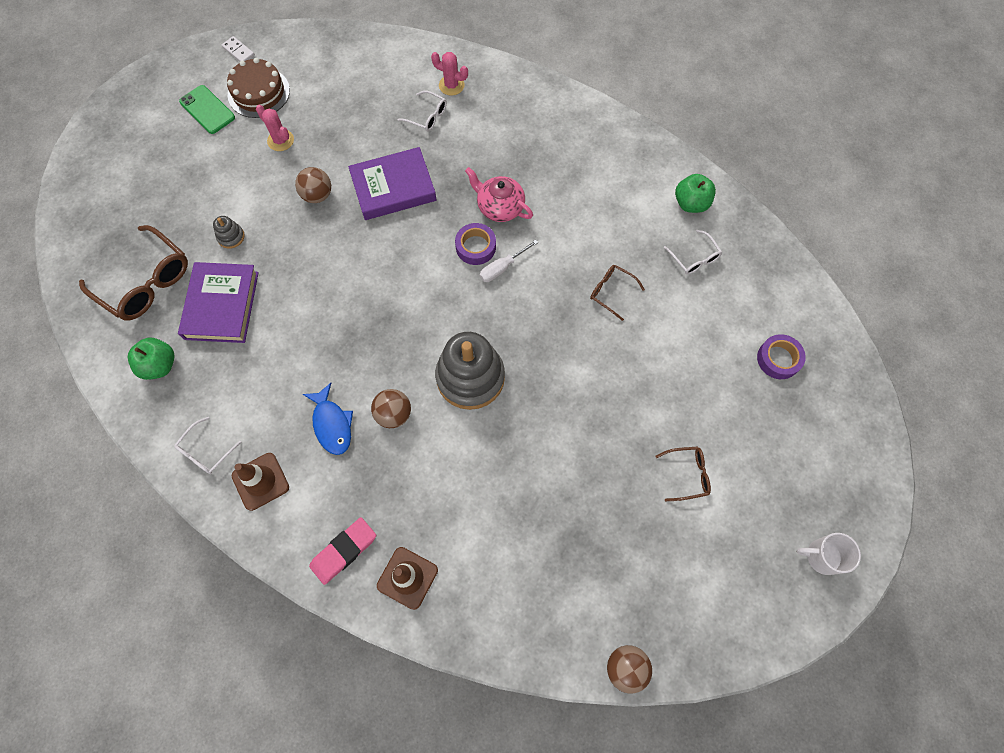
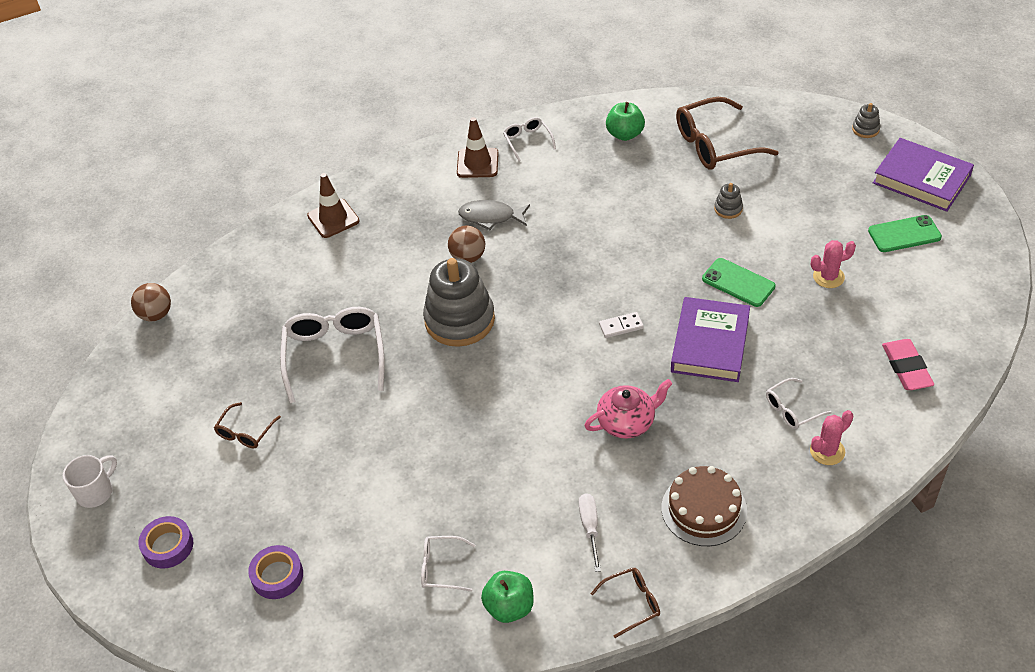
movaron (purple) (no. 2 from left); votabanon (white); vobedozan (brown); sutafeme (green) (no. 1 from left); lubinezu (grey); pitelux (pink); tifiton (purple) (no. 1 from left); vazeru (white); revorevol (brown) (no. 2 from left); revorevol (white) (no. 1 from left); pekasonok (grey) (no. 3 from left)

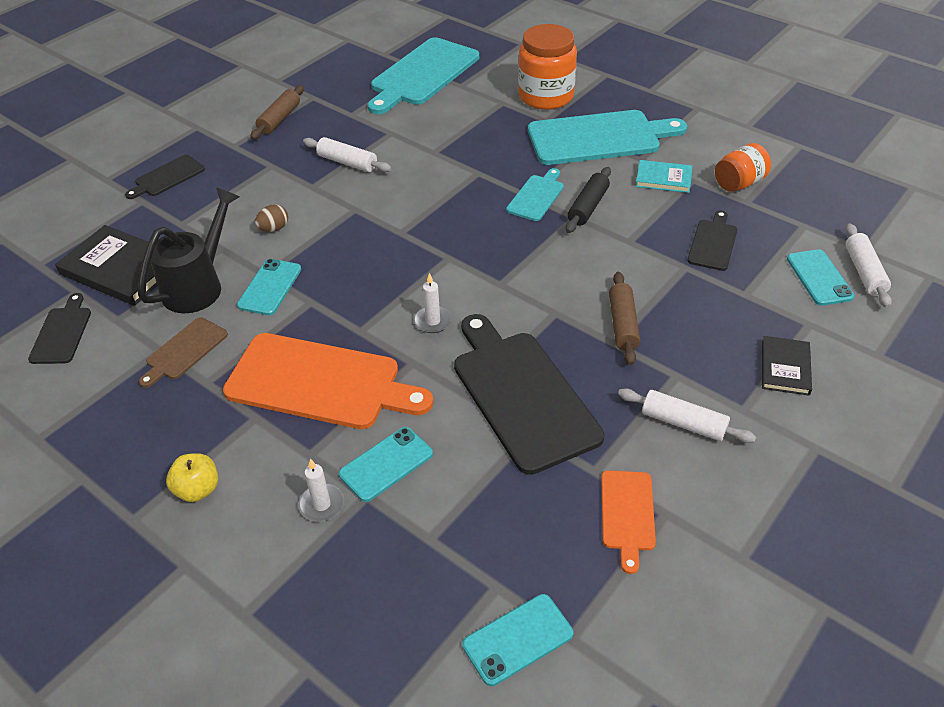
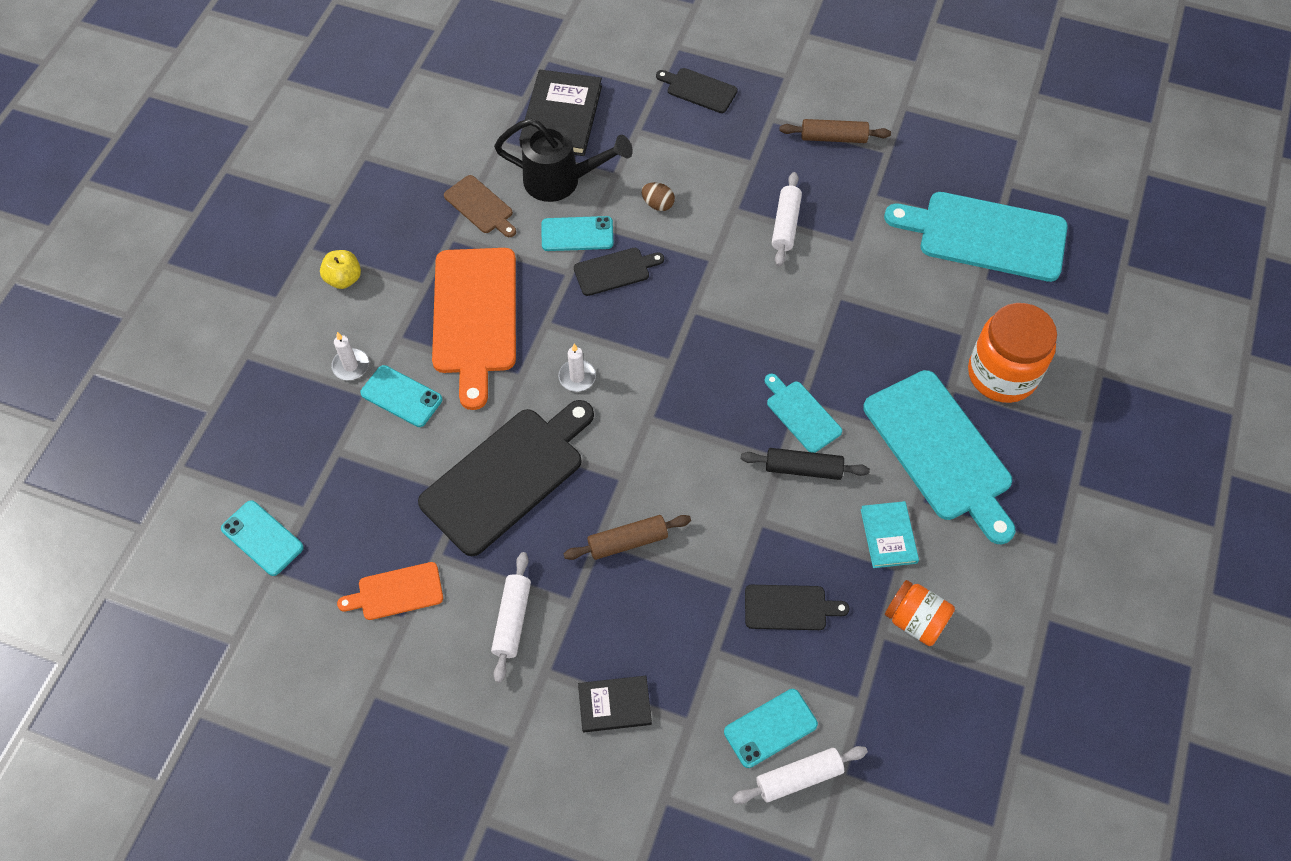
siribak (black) (no. 2 from left); siribak (brown); siribak (turquoise) (no. 1 from left)

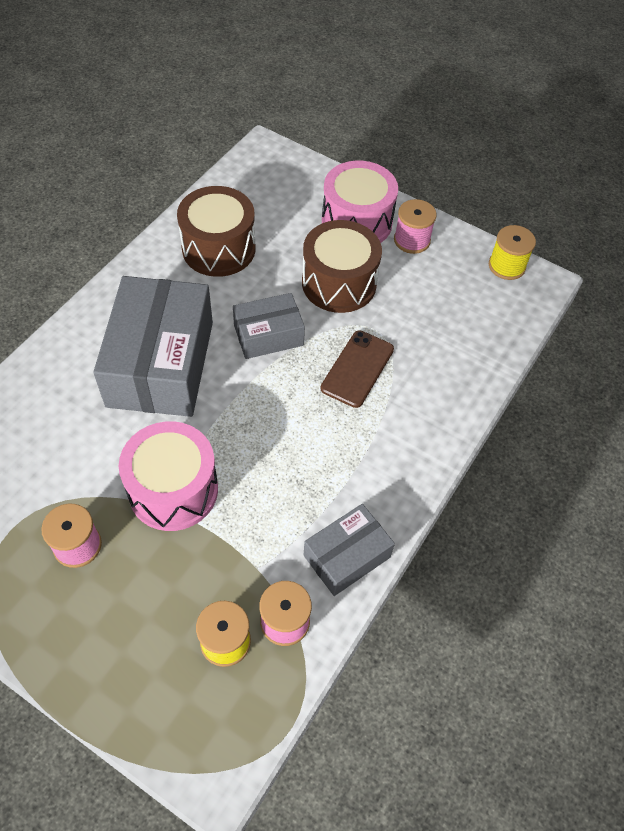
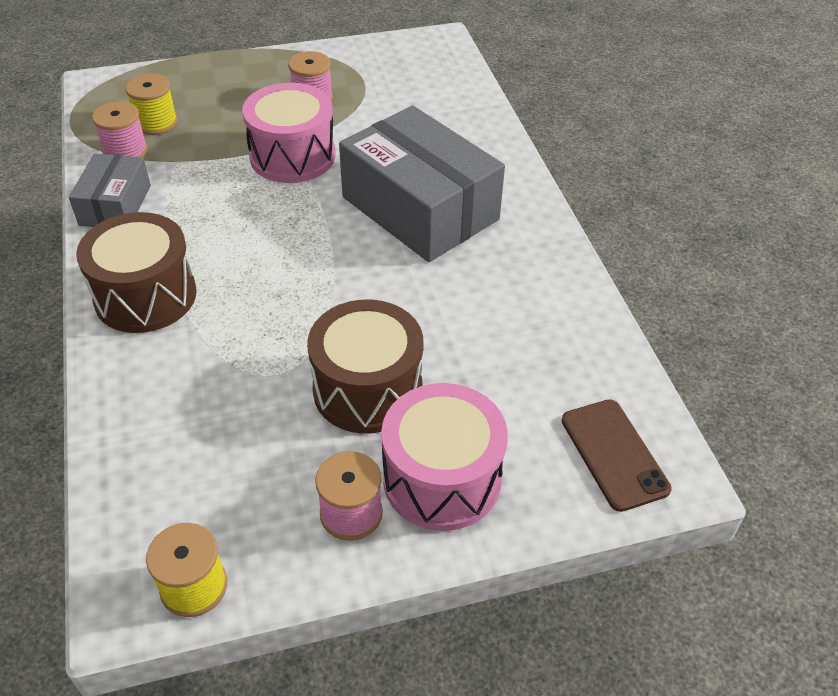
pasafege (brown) (no. 1 from left); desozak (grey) (no. 2 from left in the first image); sutafeme (brown)

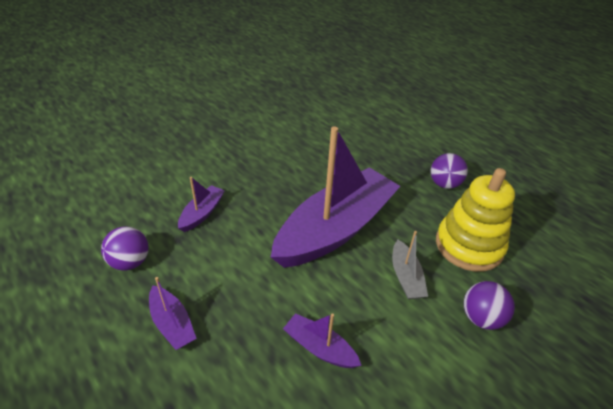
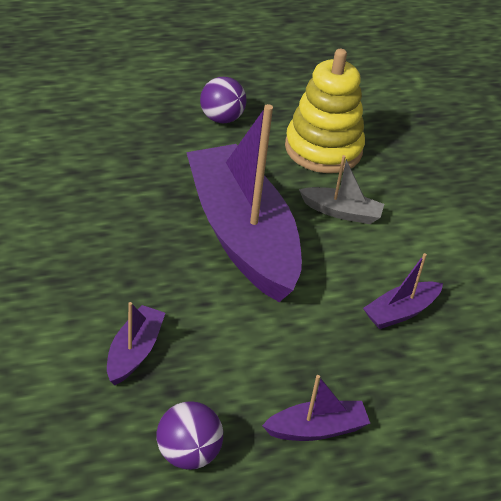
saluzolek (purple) (no. 1 from left); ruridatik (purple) (no. 3 from left in the first image)

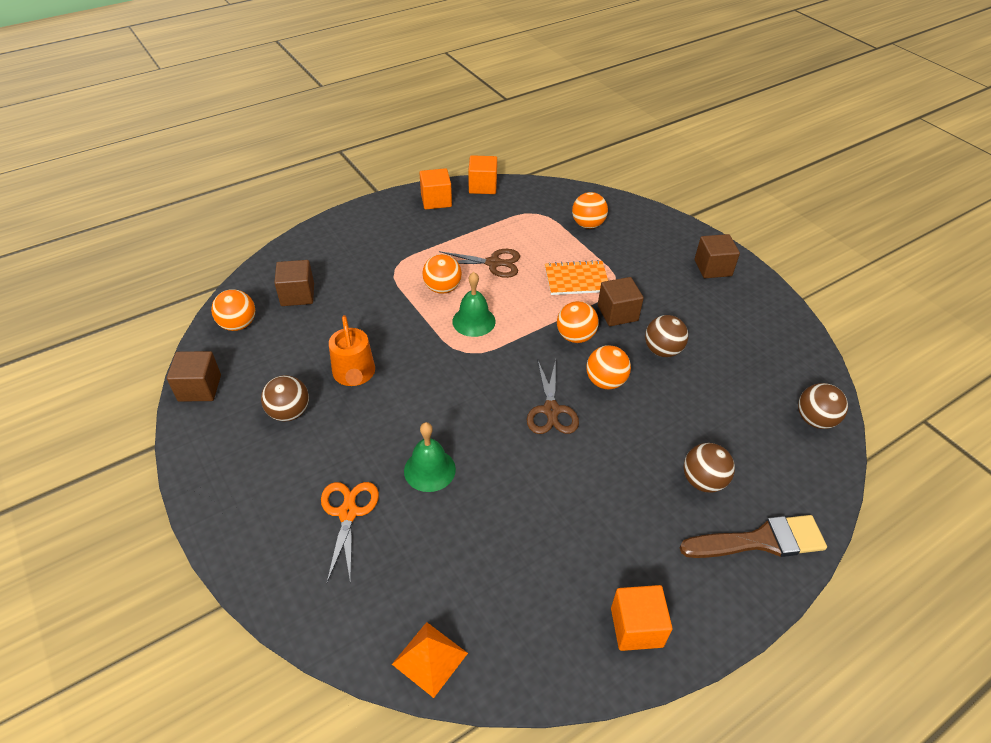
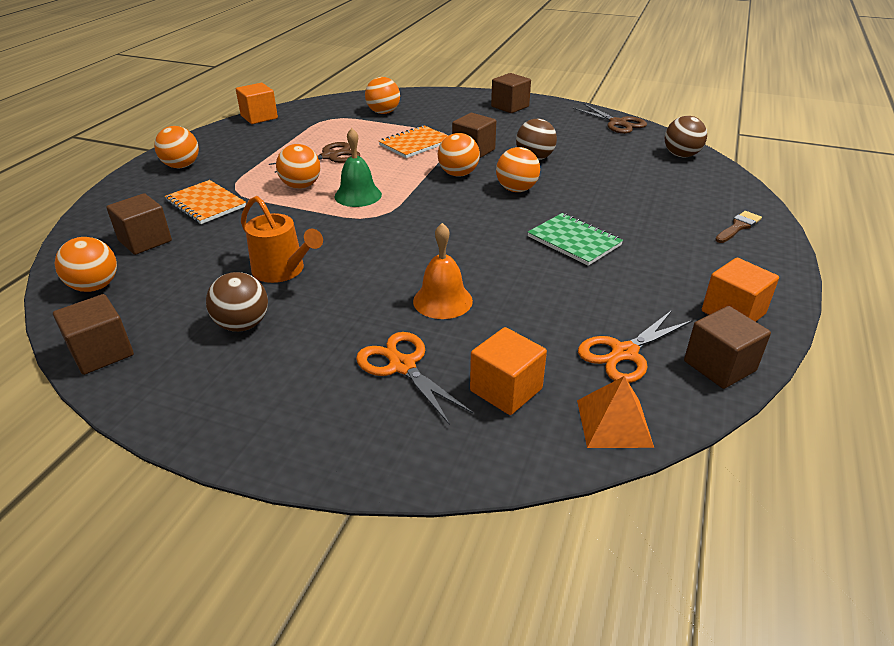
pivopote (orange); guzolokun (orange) (no. 2 from left); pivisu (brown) (no. 2 from left); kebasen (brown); ruridatik (brown) (no. 3 from left in the first image); ruridatik (orange) (no. 2 from left); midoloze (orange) (no. 1 from left); midoloze (green); pivisu (orange) (no. 2 from left); guzolokun (brown) (no. 5 from left)

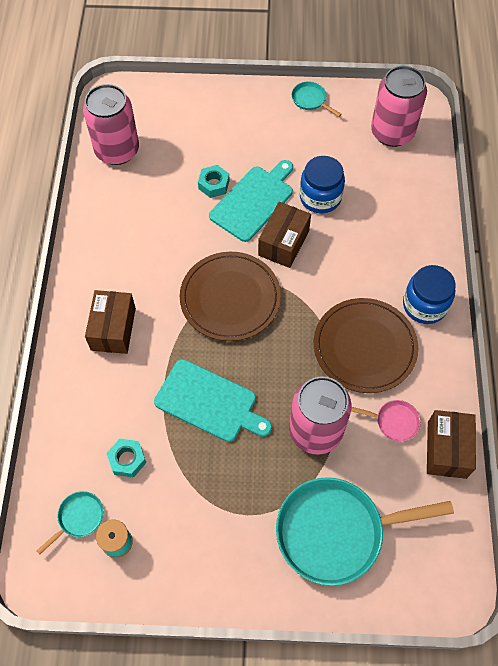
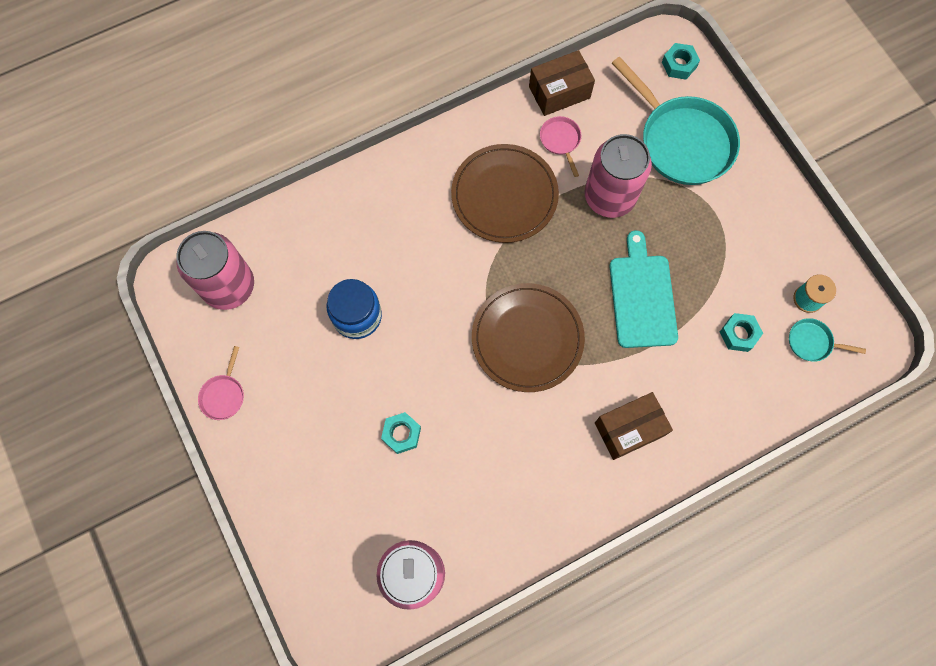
siribak (turquoise) (no. 2 from left in the first image); desozak (brown) (no. 2 from left in the first image); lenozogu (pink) (no. 1 from left); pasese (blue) (no. 2 from left in the first image); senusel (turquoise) (no. 2 from left)

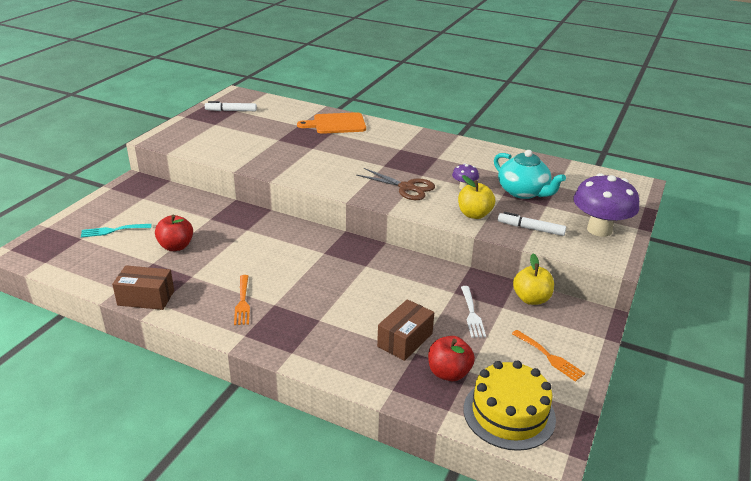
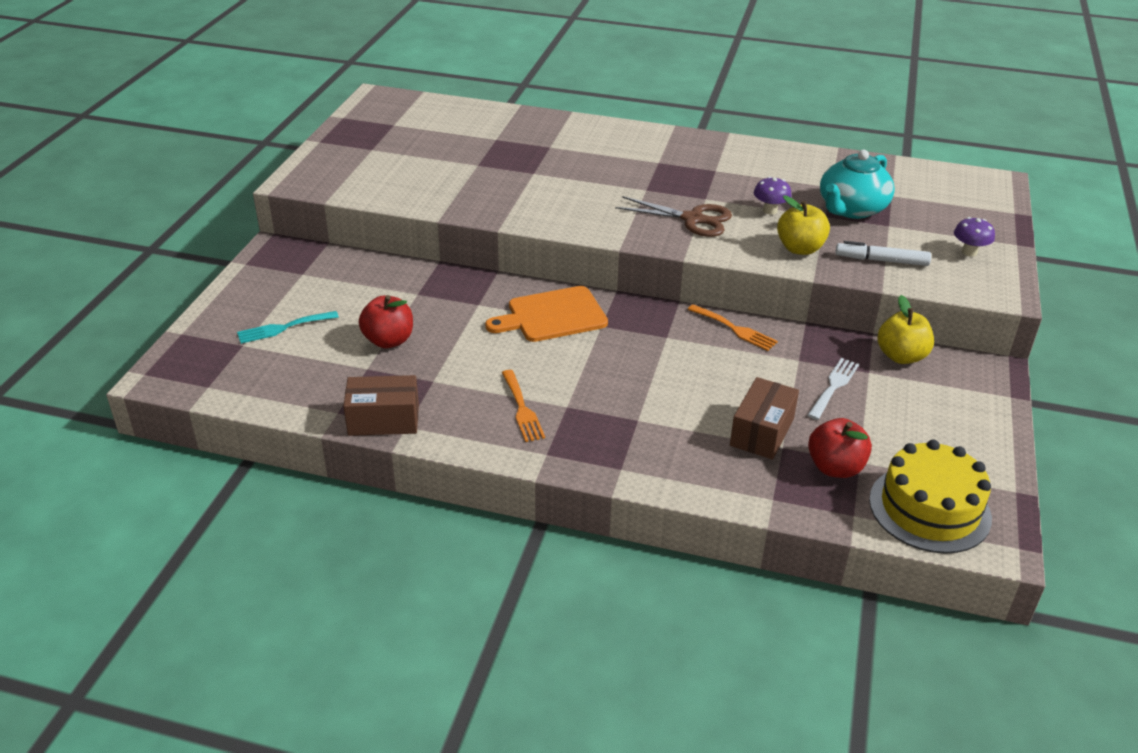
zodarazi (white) (no. 1 from left in the first image); siribak (orange); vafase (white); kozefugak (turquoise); vafase (orange) (no. 2 from left); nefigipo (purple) (no. 2 from left)

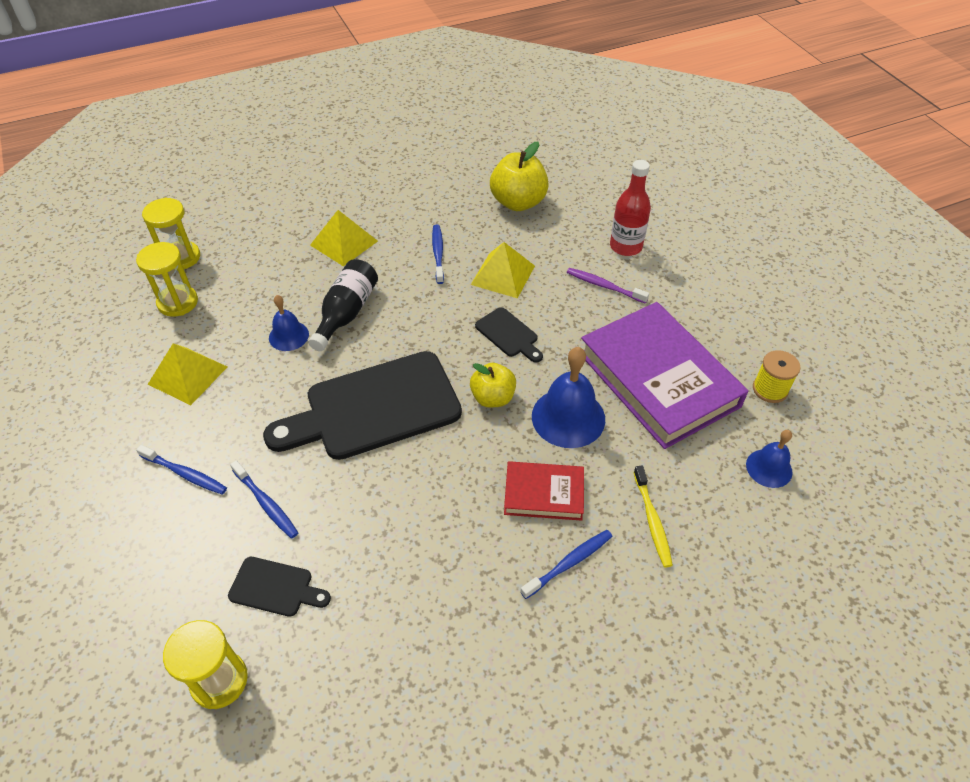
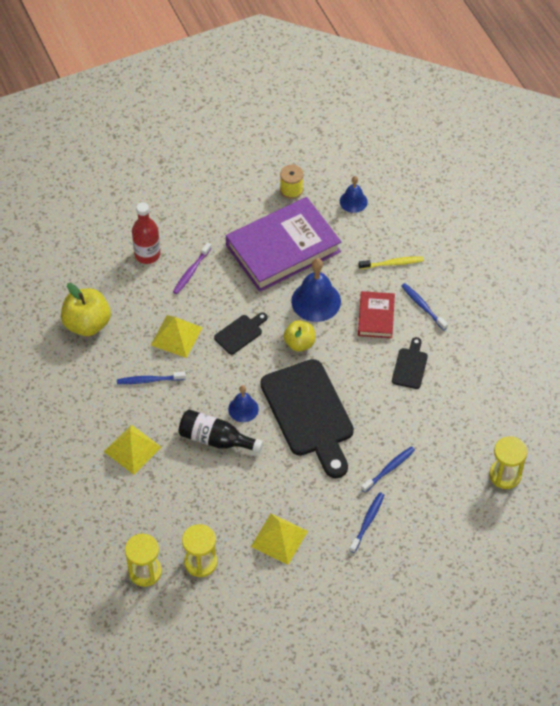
siribak (black) (no. 3 from left); pivopote (blue) (no. 1 from left)

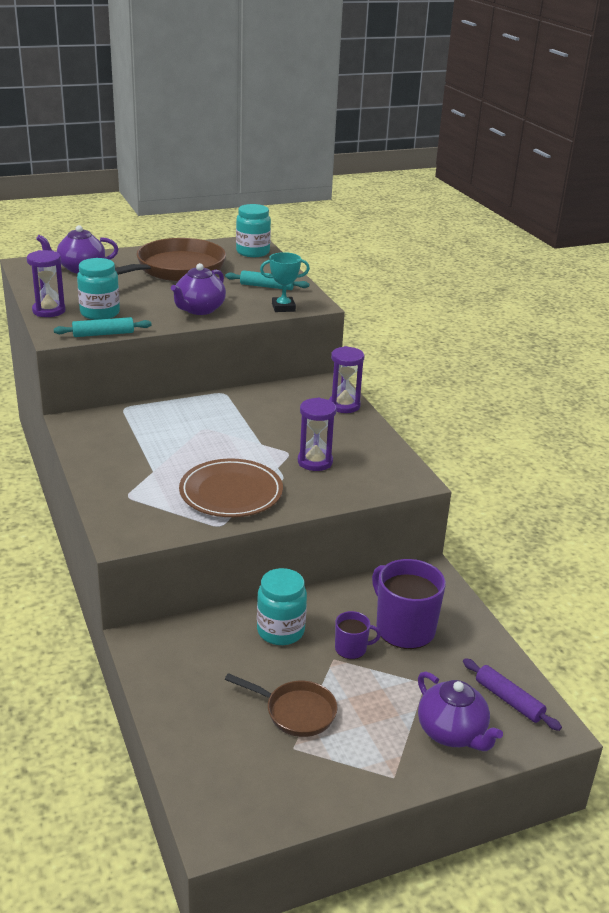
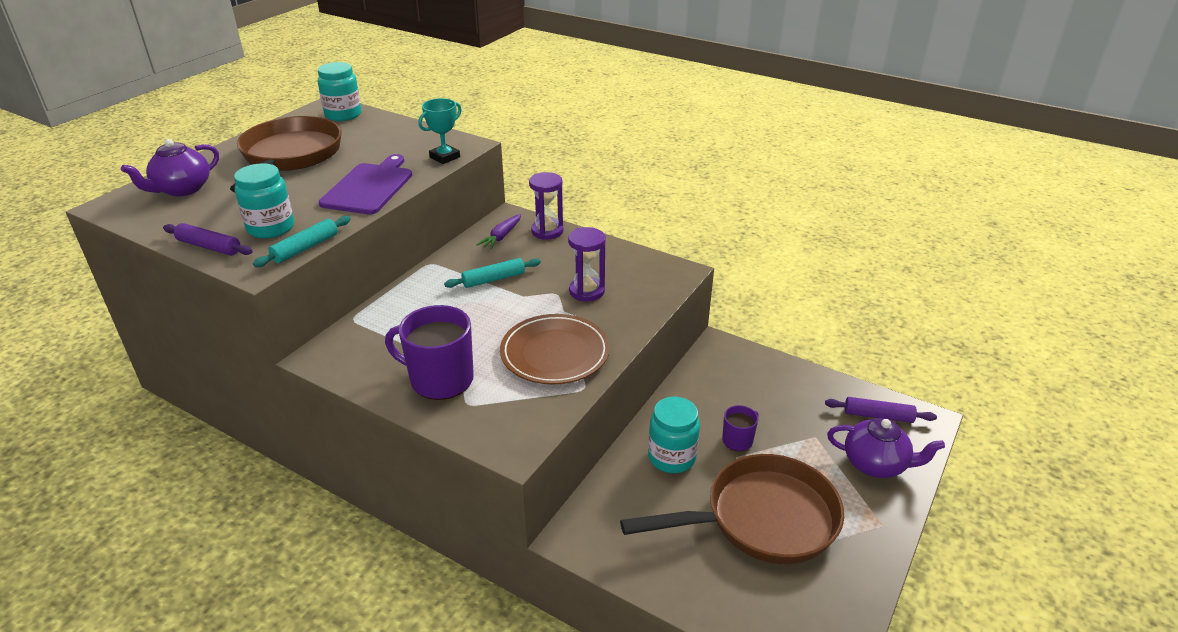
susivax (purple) (no. 1 from left); siribak (purple); susivax (turquoise) (no. 2 from left); lenozogu (brown) (no. 2 from left); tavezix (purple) (no. 1 from left); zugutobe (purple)

